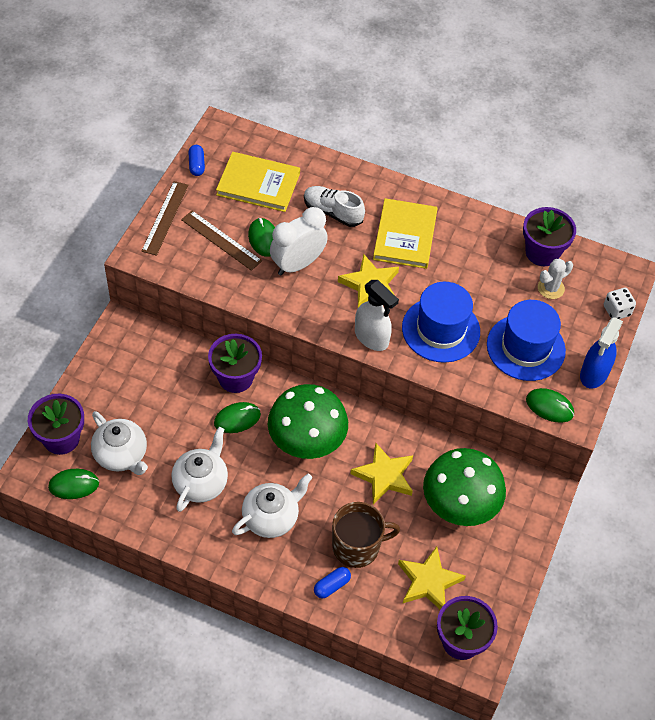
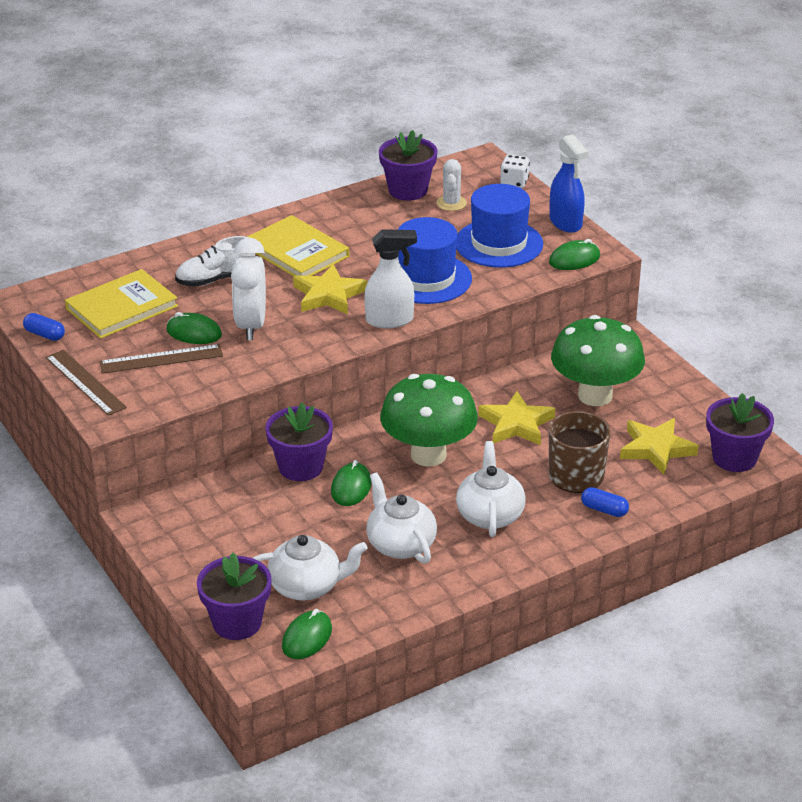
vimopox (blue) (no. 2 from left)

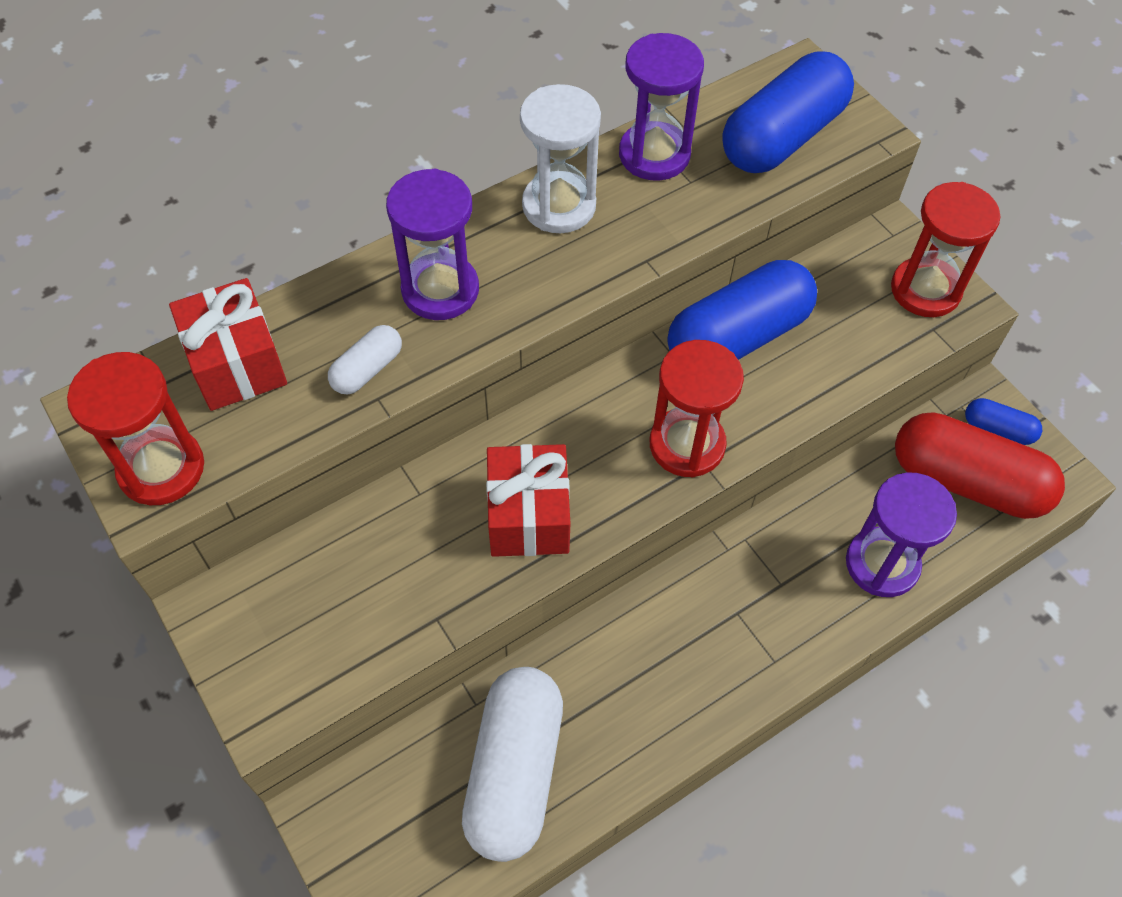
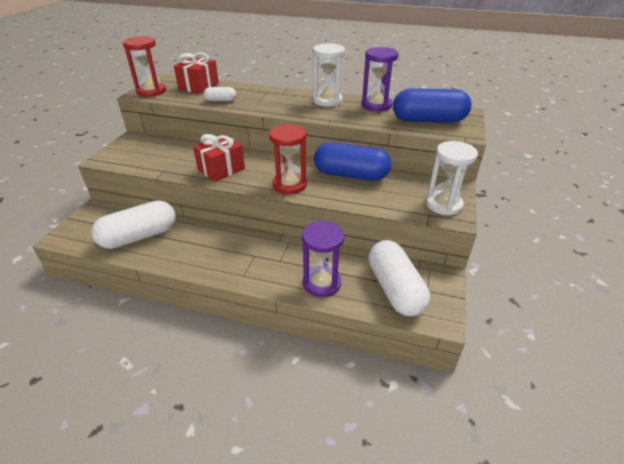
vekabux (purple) (no. 1 from left in the first image); vekabux (white) (no. 2 from left); vimopox (white) (no. 3 from left); vimopox (blue) (no. 3 from left in the first image)

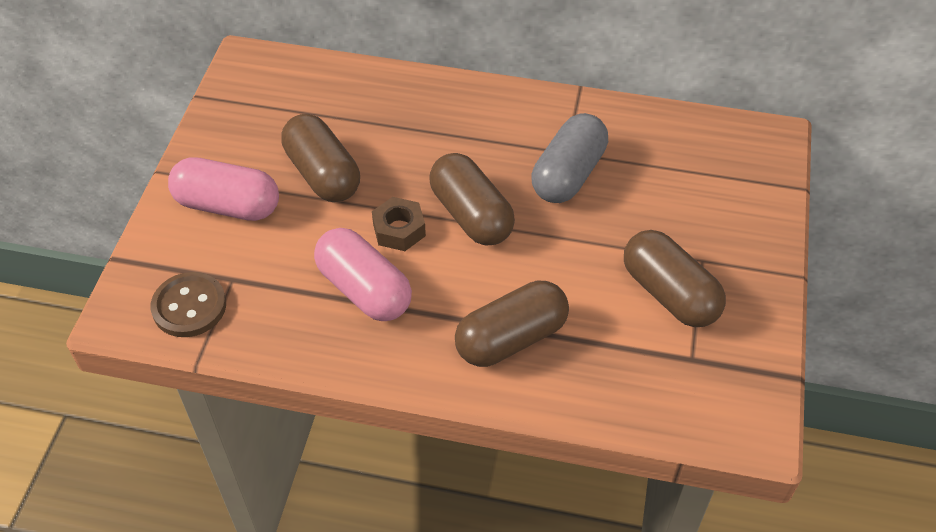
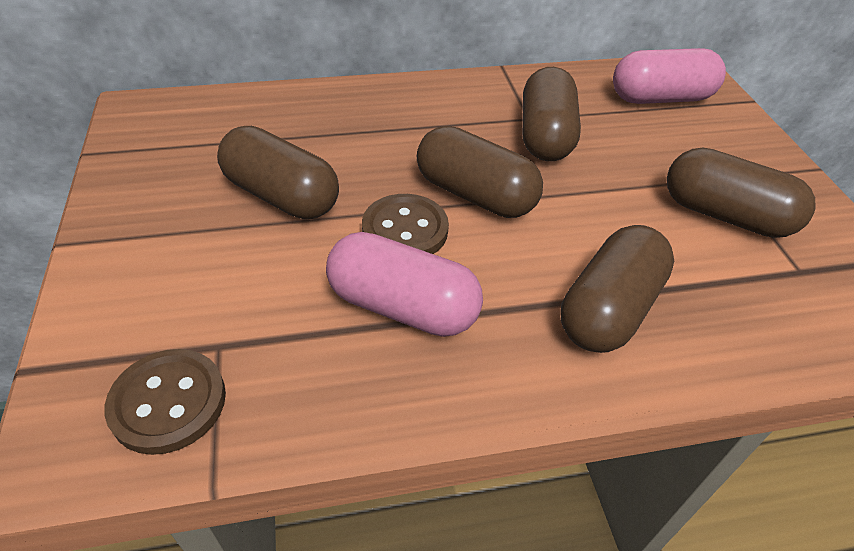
vimopox (pink) (no. 2 from left); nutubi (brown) (no. 2 from left); vimopox (brown) (no. 3 from left)

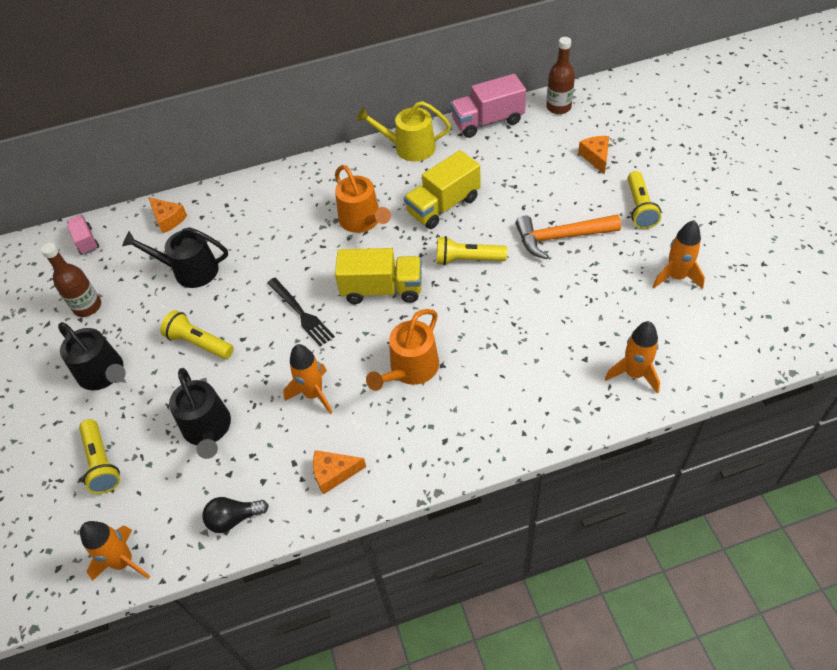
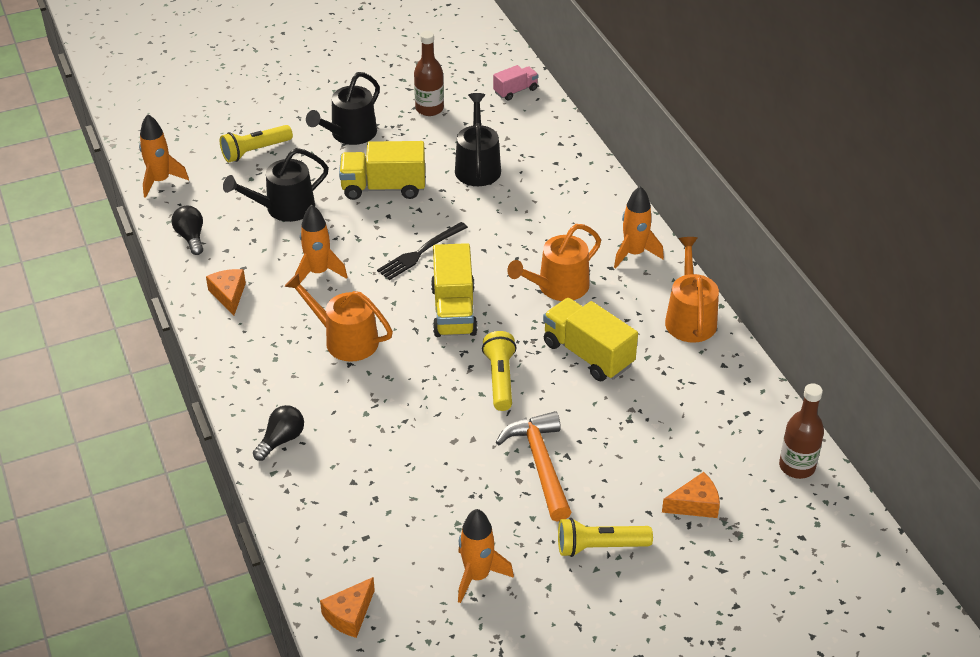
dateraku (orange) (no. 2 from left); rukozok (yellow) (no. 1 from left); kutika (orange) (no. 3 from left); rukozok (pink) (no. 2 from left in the first image); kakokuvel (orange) (no. 4 from left); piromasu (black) (no. 2 from left)

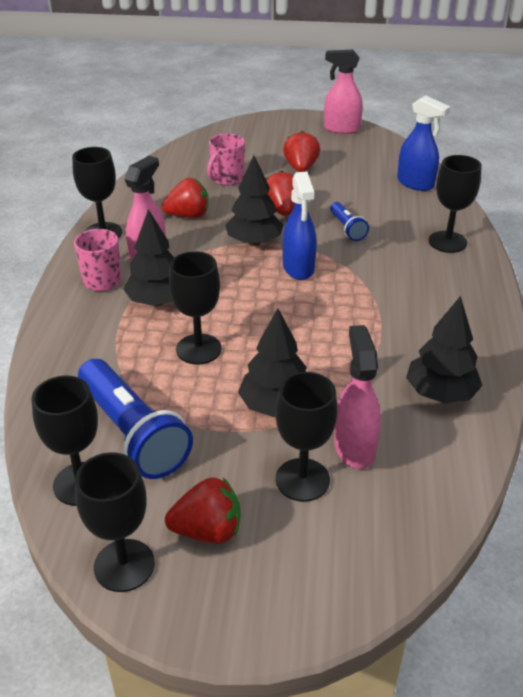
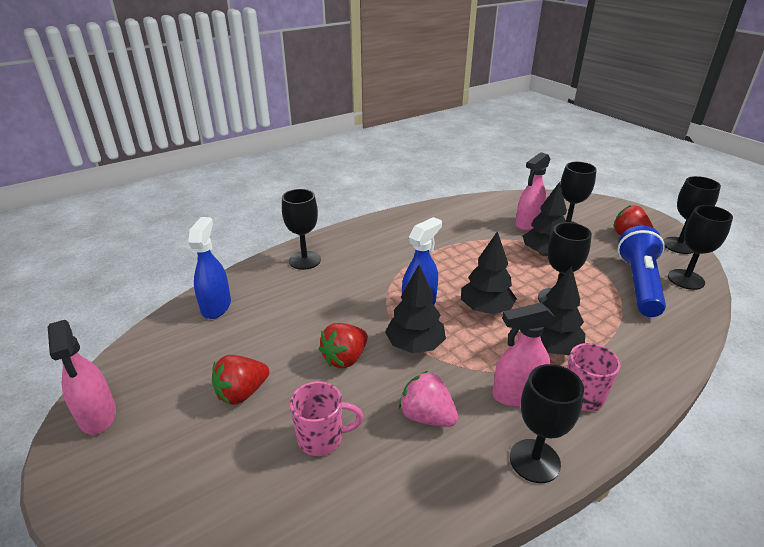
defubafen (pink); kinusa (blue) (no. 2 from left in the first image); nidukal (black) (no. 2 from left)

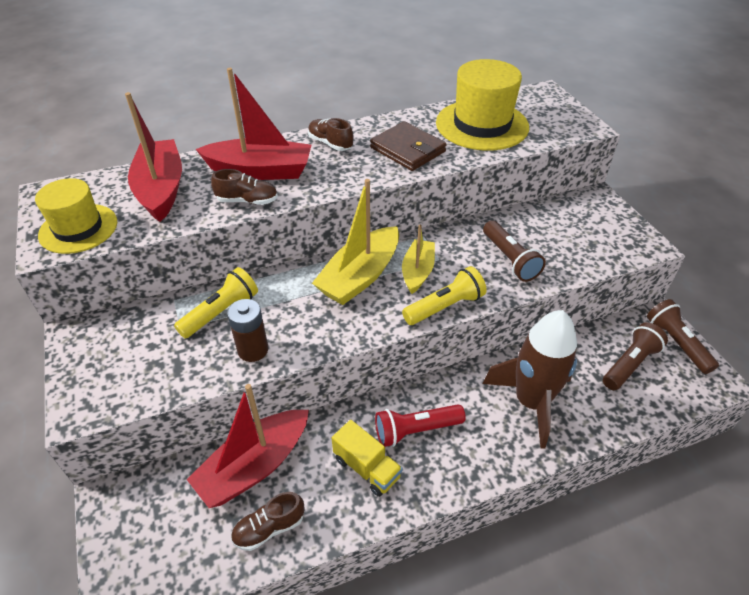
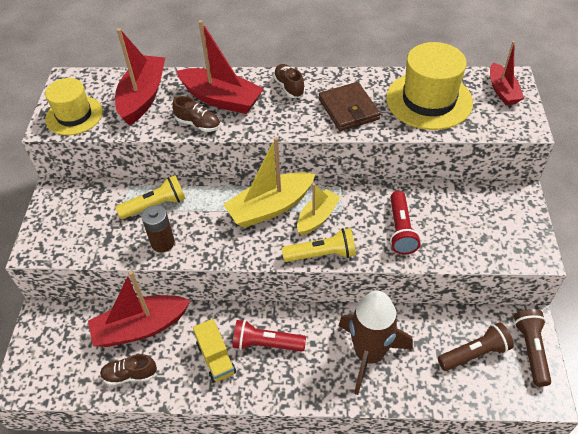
kinusa (red) (no. 2 from left); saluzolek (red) (no. 4 from left)

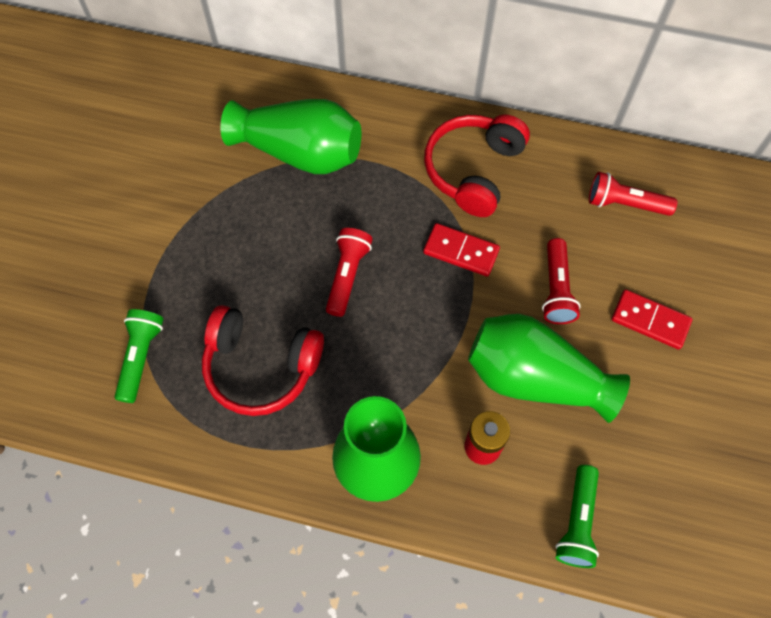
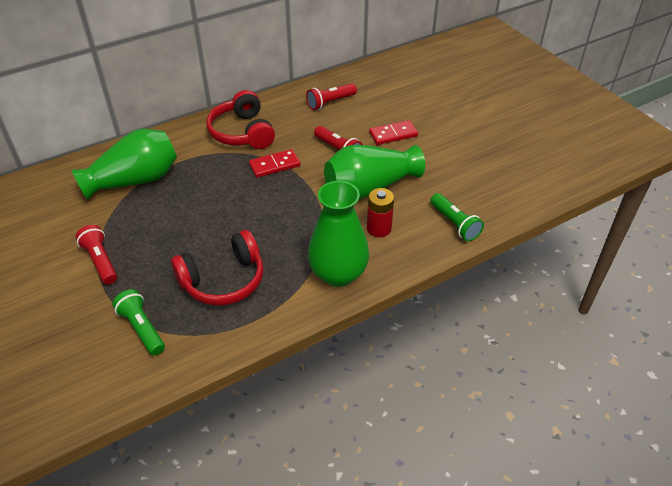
kinusa (red) (no. 1 from left)

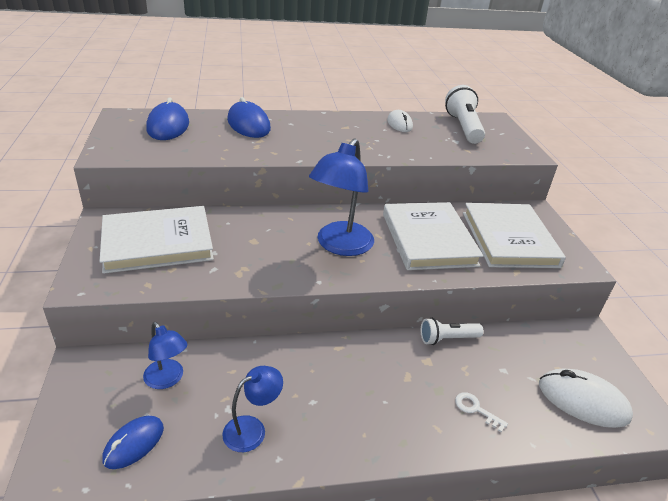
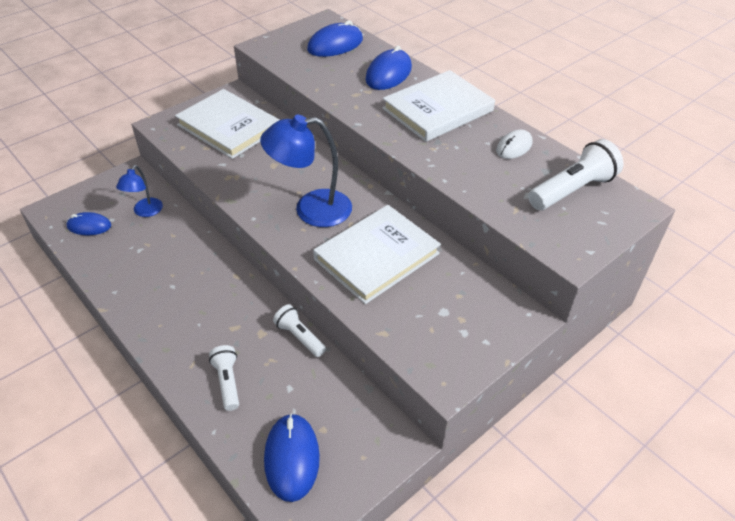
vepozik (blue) (no. 2 from left in the first image); kinusa (white) (no. 1 from left); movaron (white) (no. 3 from left); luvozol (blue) (no. 2 from left)

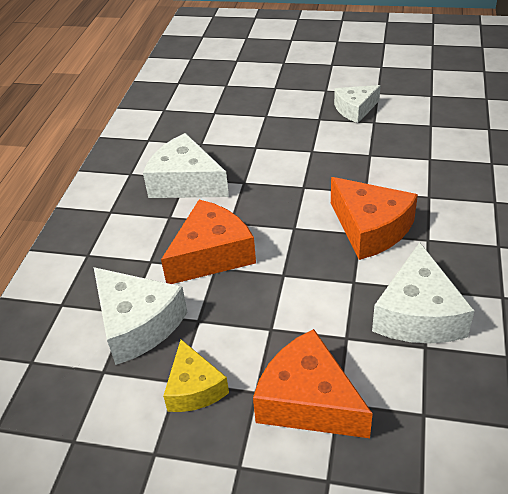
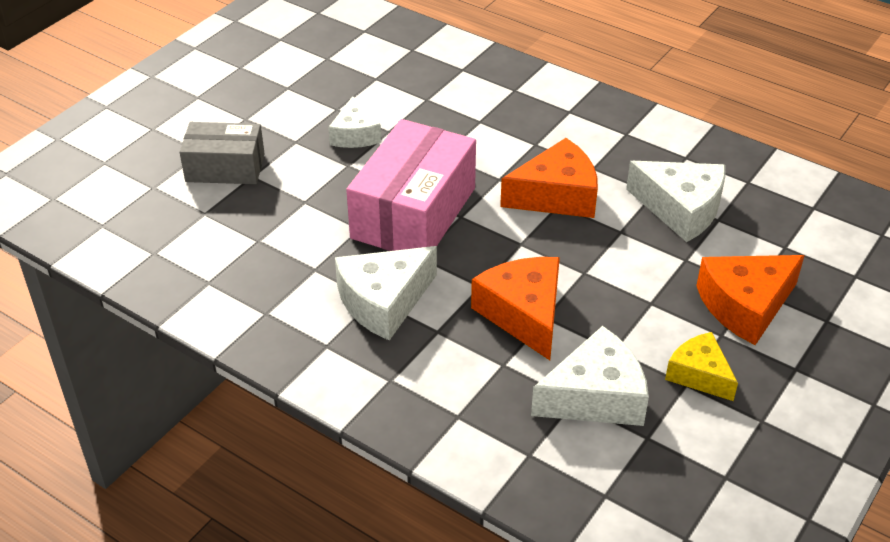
dateraku (yellow); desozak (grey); desozak (pink)

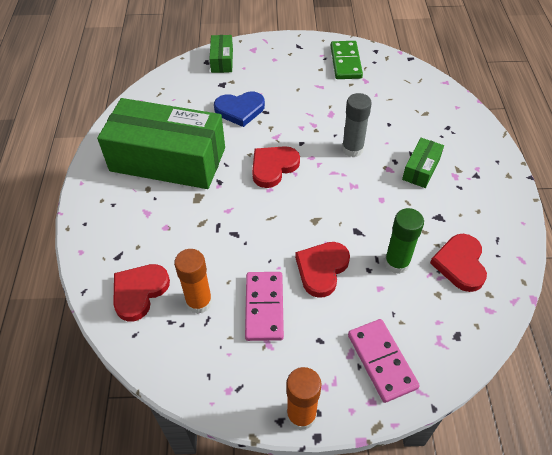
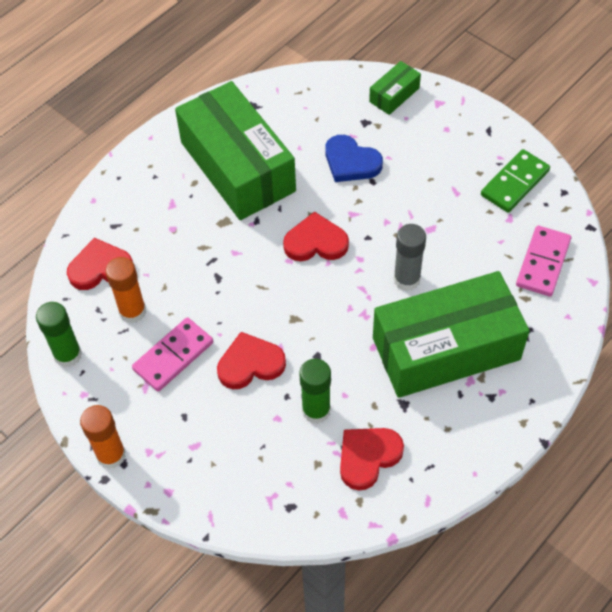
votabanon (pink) (no. 2 from left); desozak (green) (no. 3 from left); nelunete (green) (no. 1 from left)

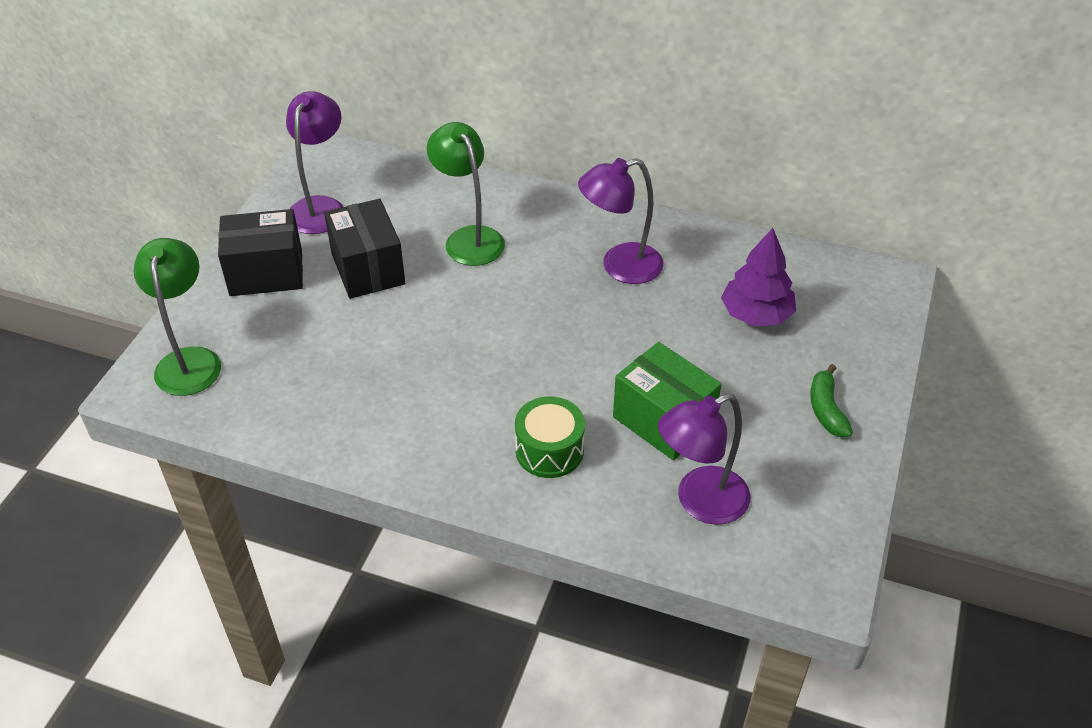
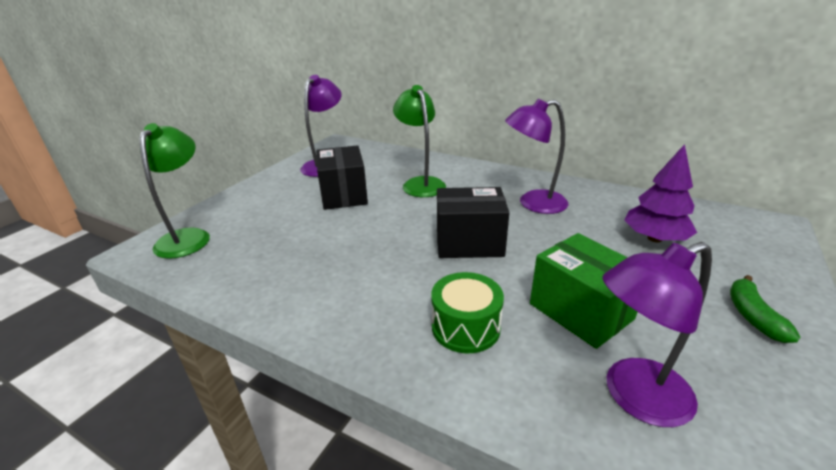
desozak (black) (no. 2 from left)

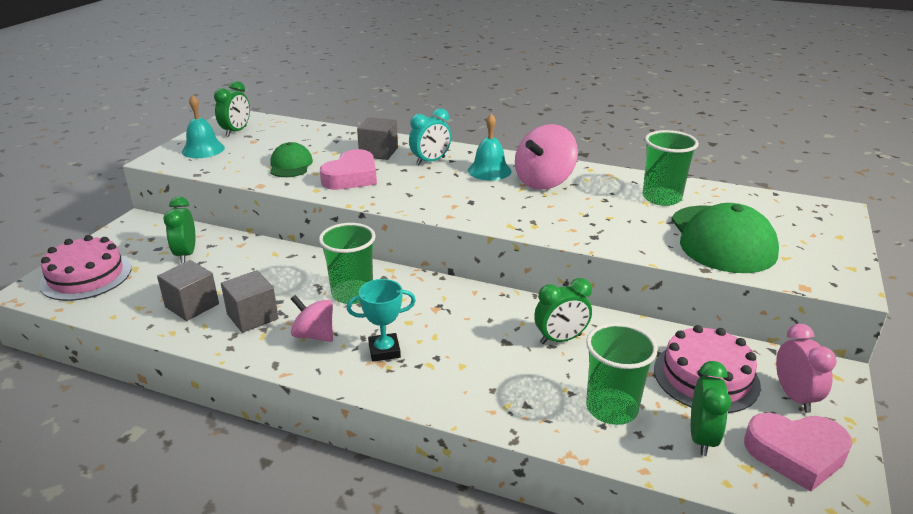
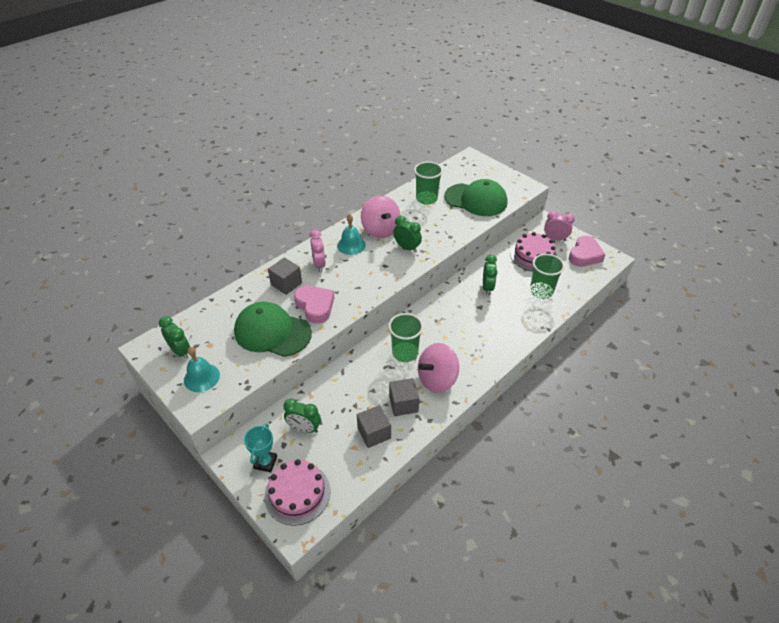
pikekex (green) (no. 1 from left); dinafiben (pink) (no. 2 from left); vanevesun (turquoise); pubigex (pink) (no. 1 from left); pubigex (green) (no. 3 from left)

